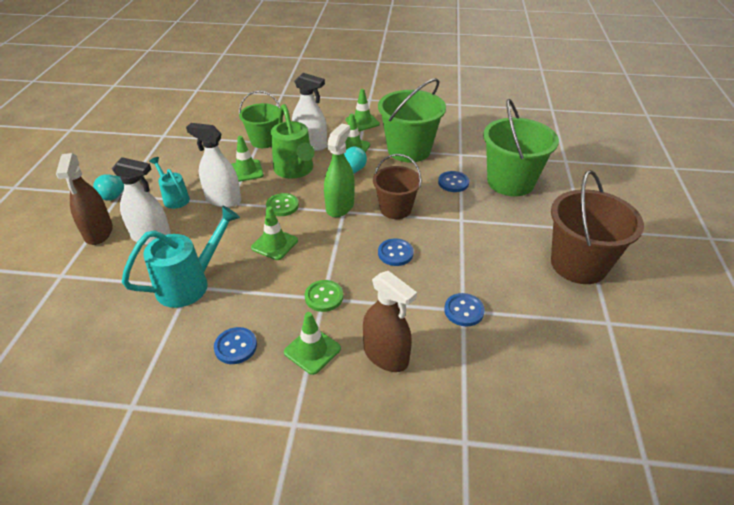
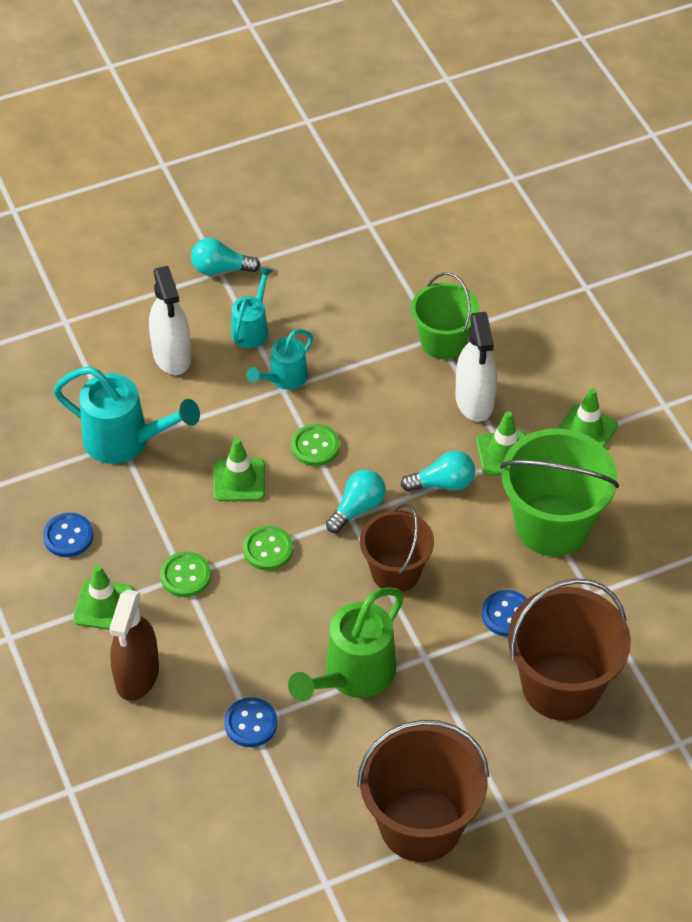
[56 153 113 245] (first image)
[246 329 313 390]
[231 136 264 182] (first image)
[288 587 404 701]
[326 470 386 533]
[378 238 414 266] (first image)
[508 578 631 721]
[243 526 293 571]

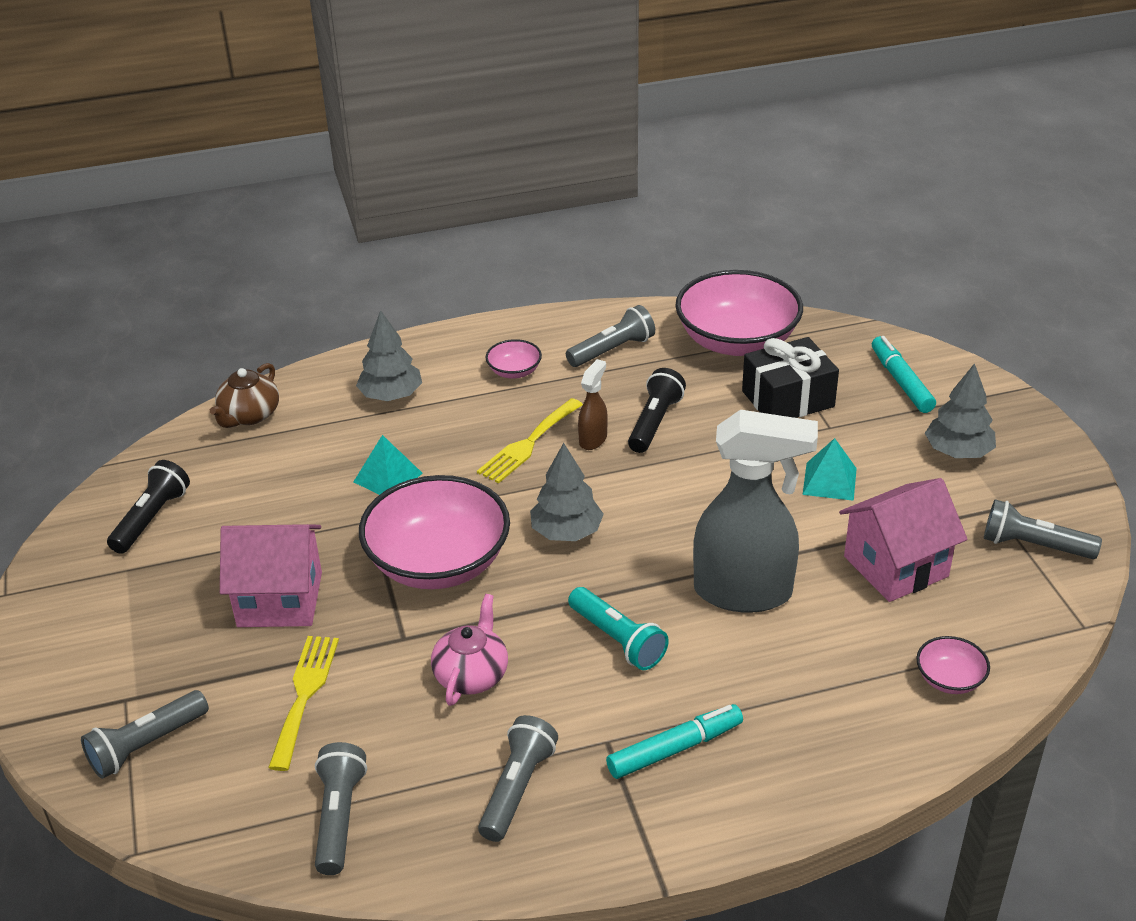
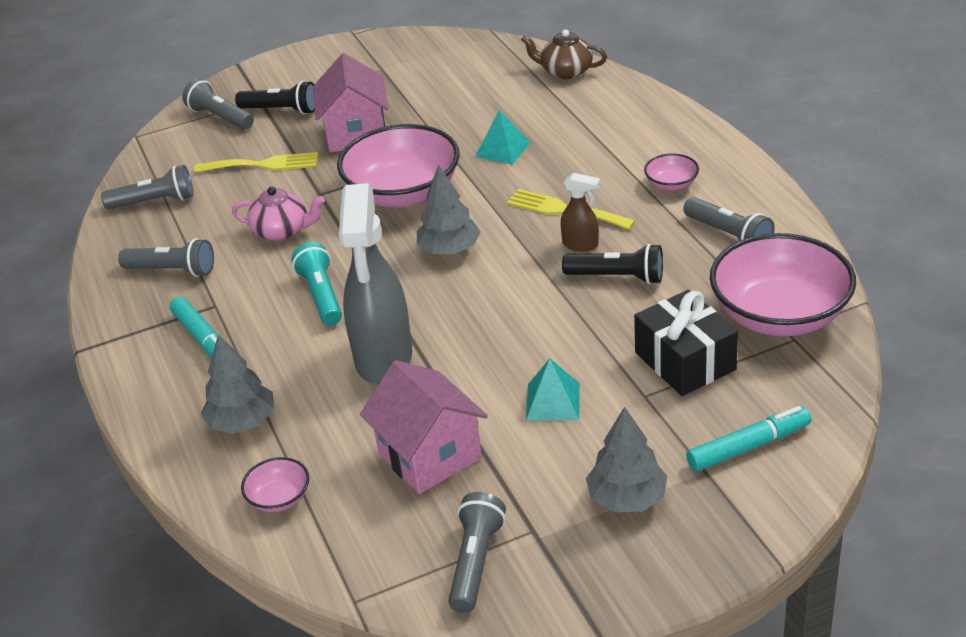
[235 81 315 114]
[201 335 274 433]
[291 242 342 325]

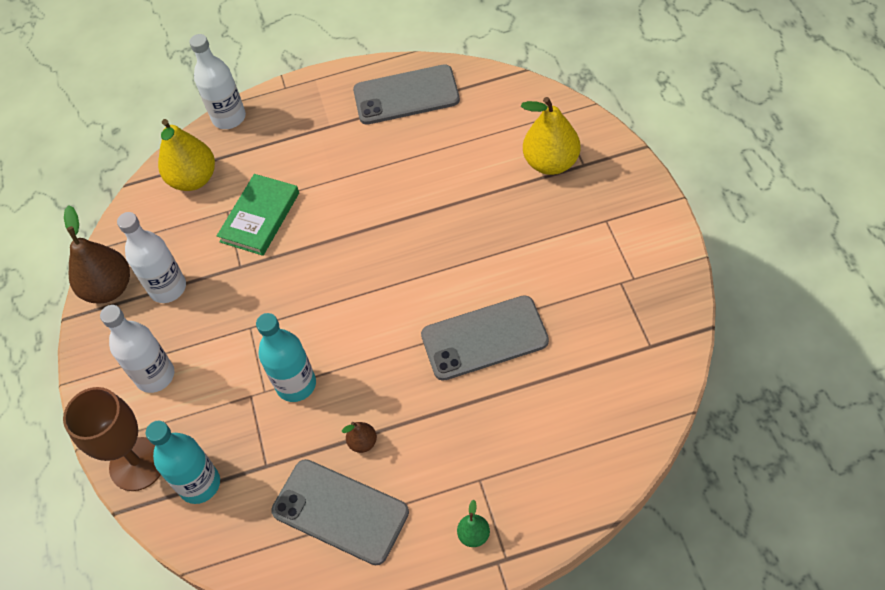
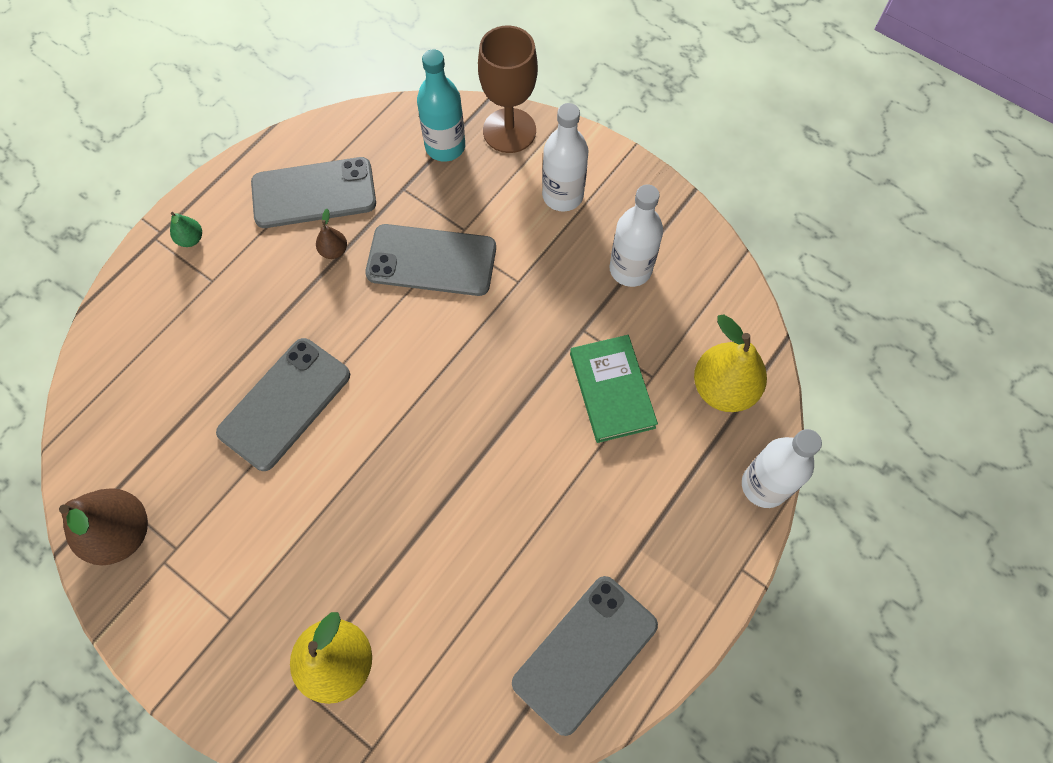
[59 488 148 565]
[365 224 496 296]

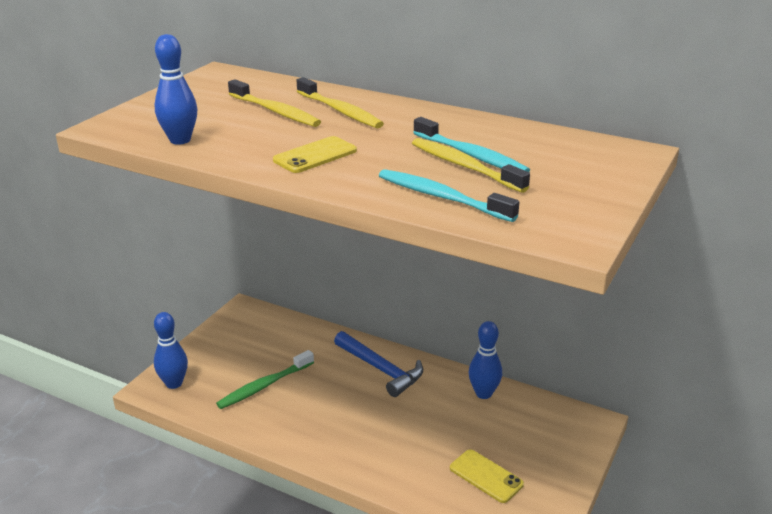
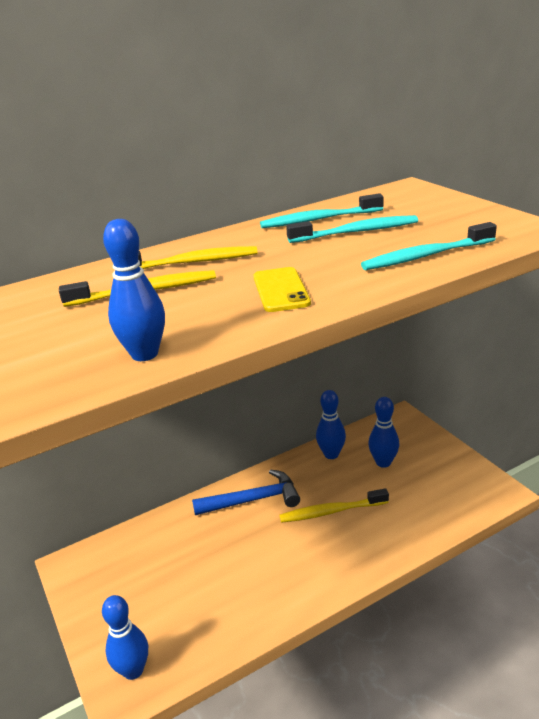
[216 350 314 409] (first image)
[280 488 389 523]
[450 449 524 503] (first image)
[260 193 384 228]
[368 397 399 468]

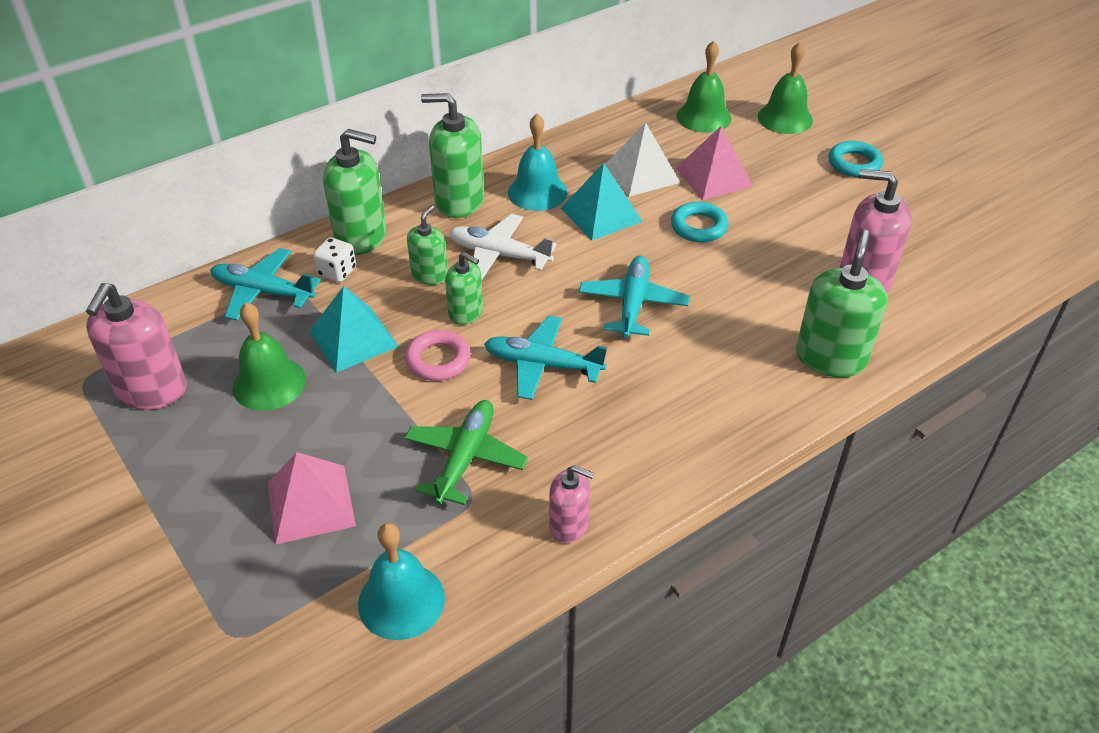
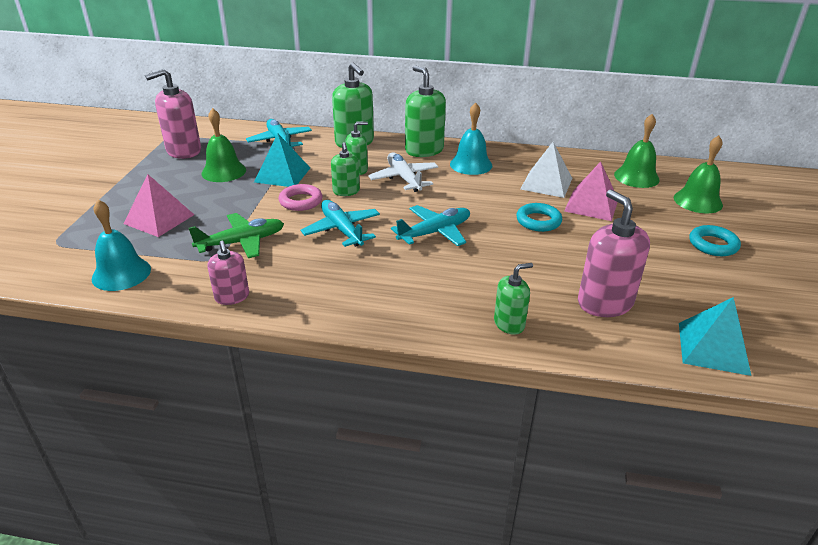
[313 237 356 282] (first image)
[679 297 751 376]
[494 263 533 334]

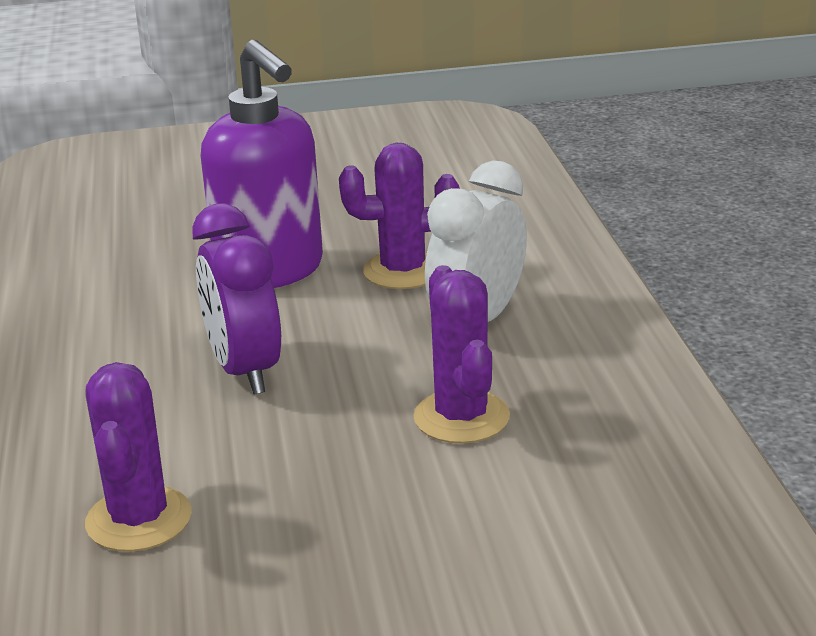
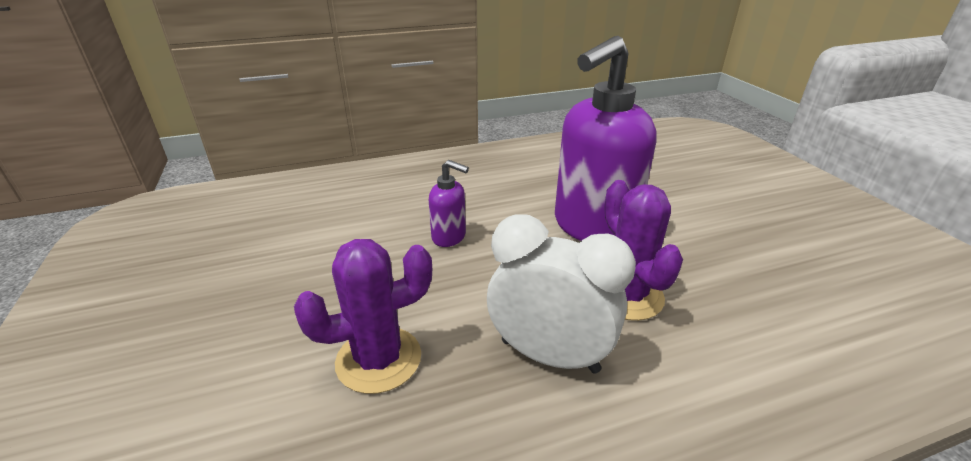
[85 362 192 551] (first image)
[429 160 469 247]

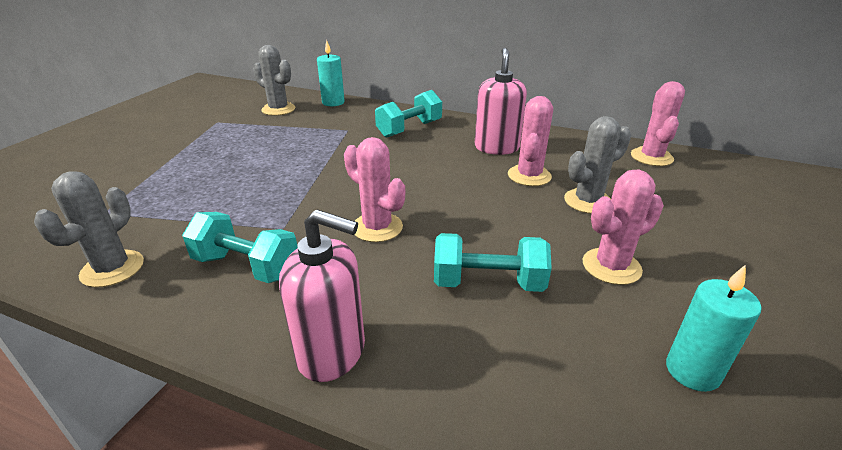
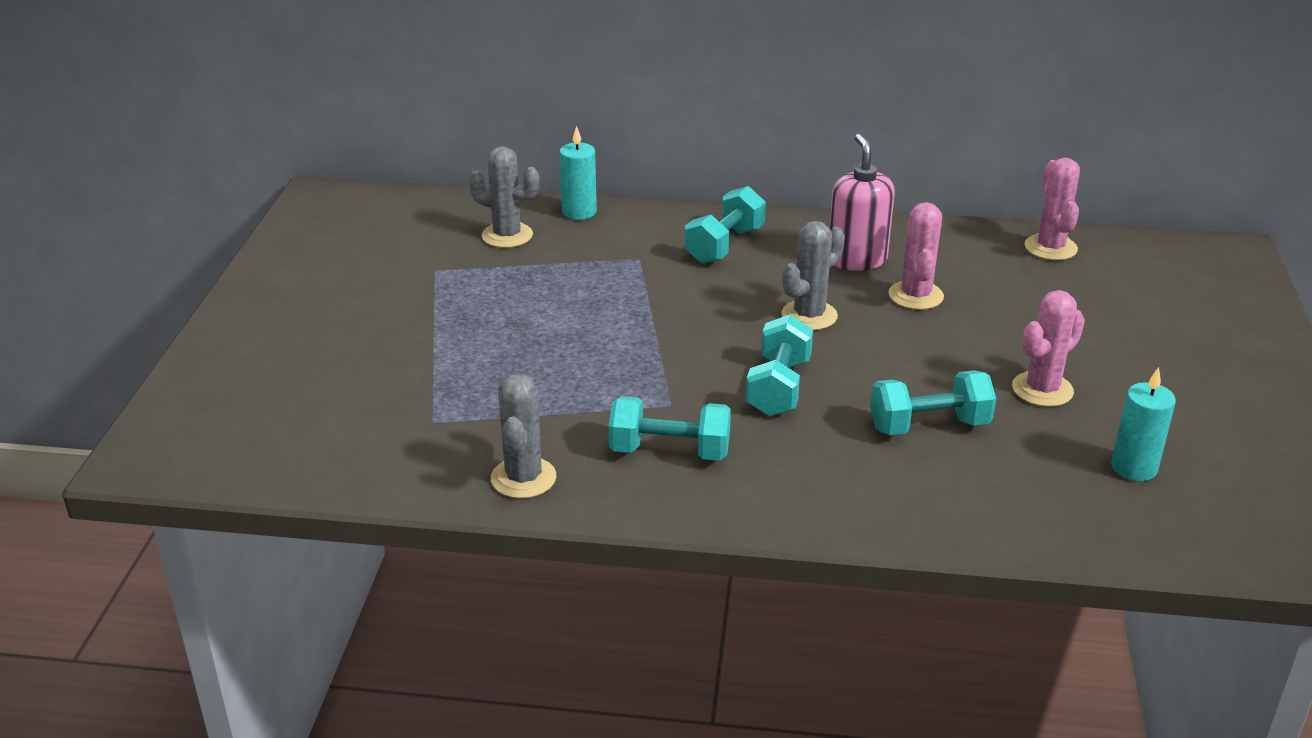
[279 209 365 382] (first image)
[746 315 813 416]
[782 221 845 330]

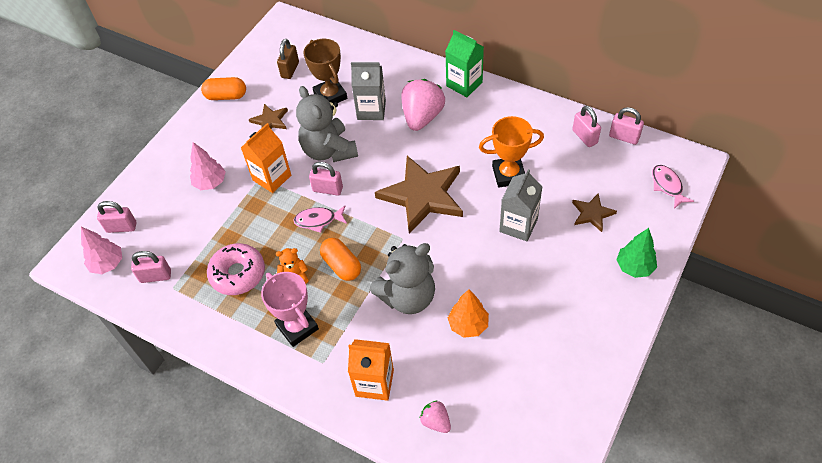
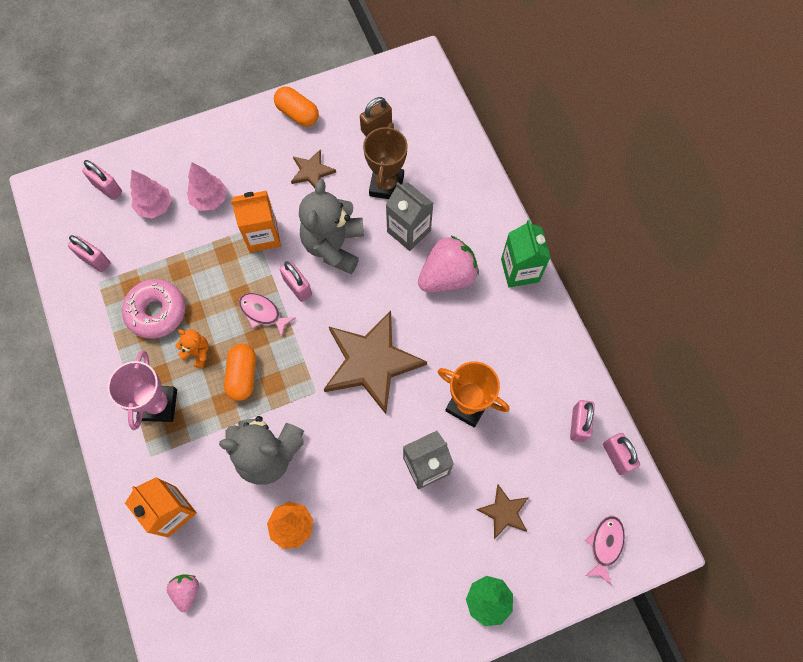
[130 170 171 218]

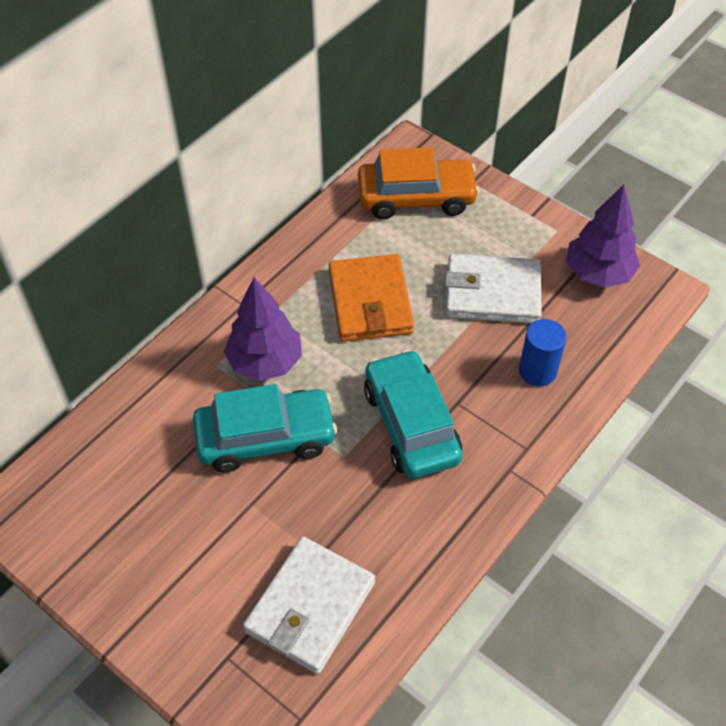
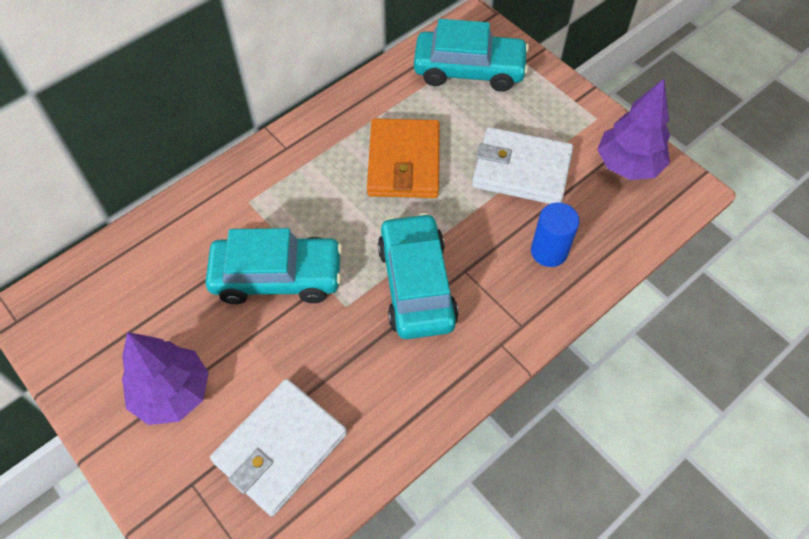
[122 332 209 425]
[414 19 529 92]

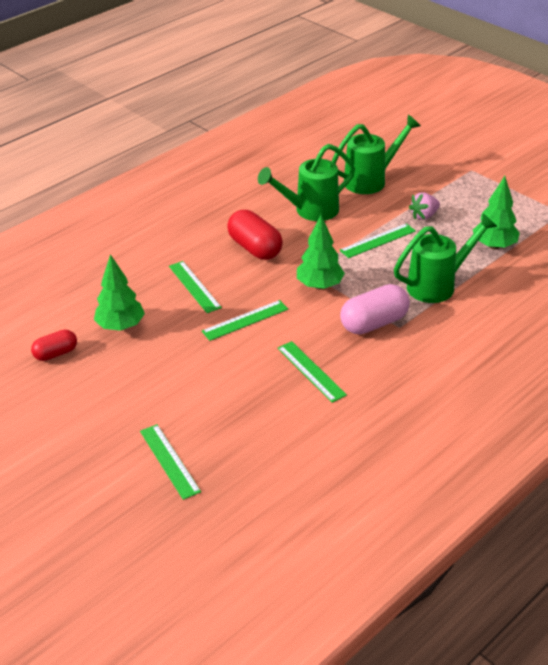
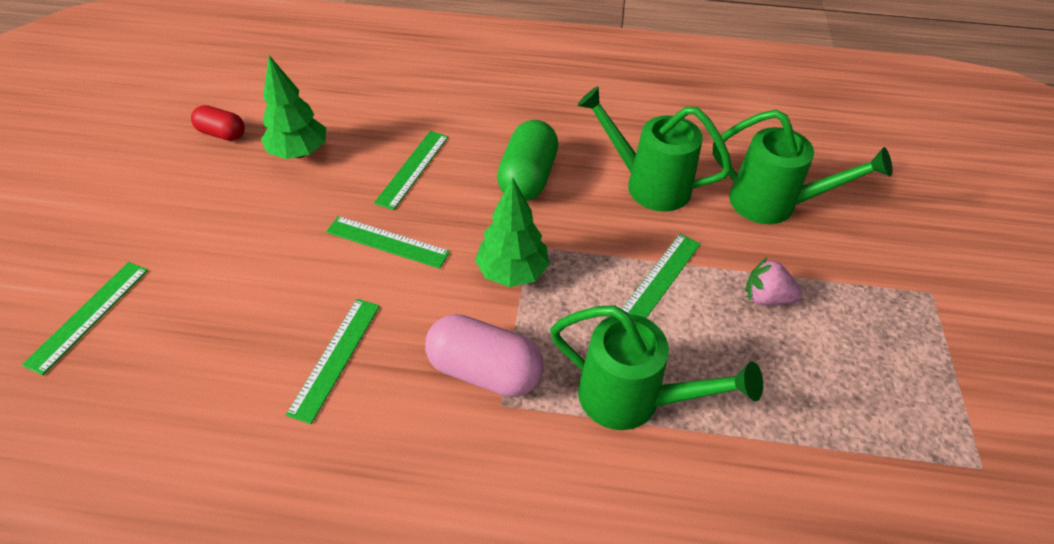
[497 120 558 201]
[622 234 701 318]
[473 176 520 250] (first image)

